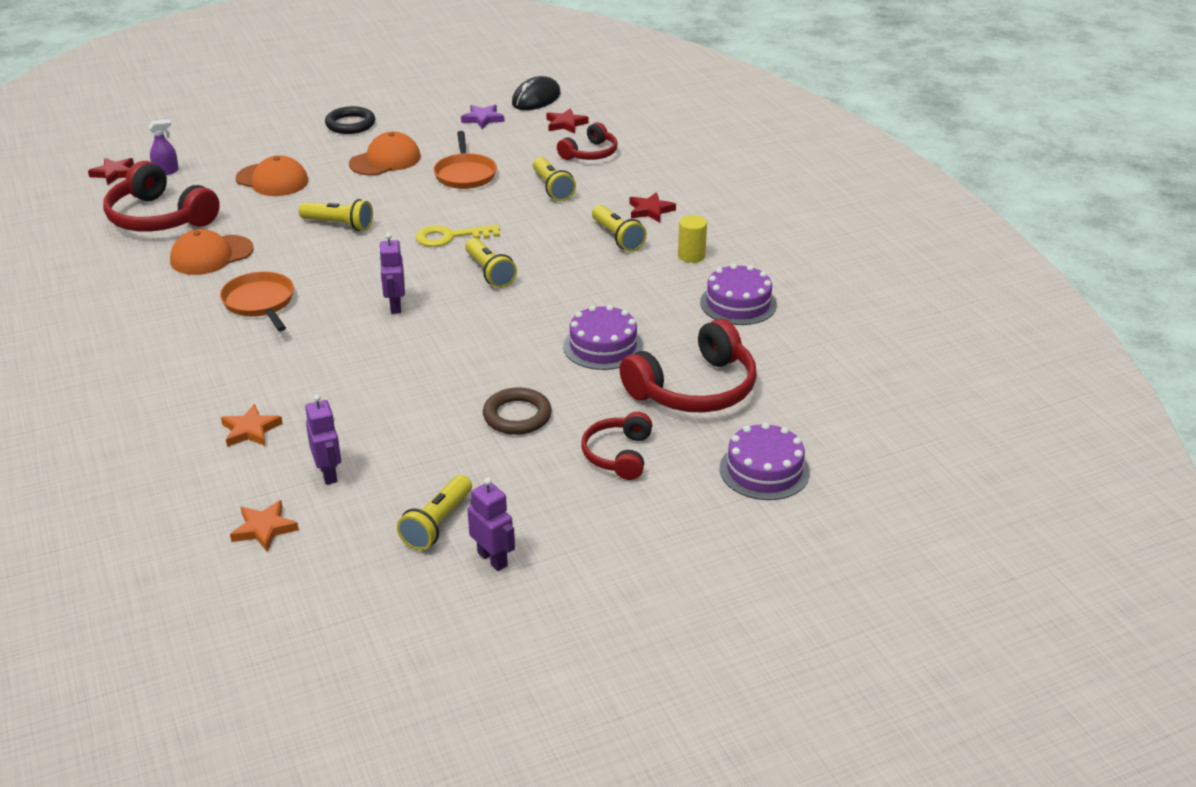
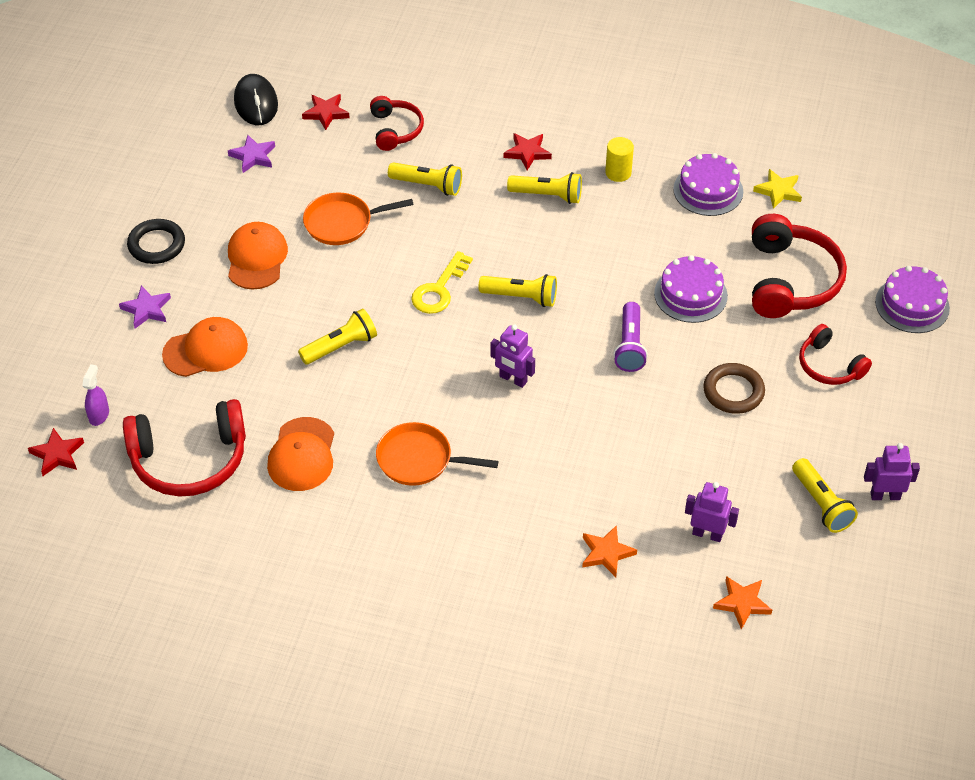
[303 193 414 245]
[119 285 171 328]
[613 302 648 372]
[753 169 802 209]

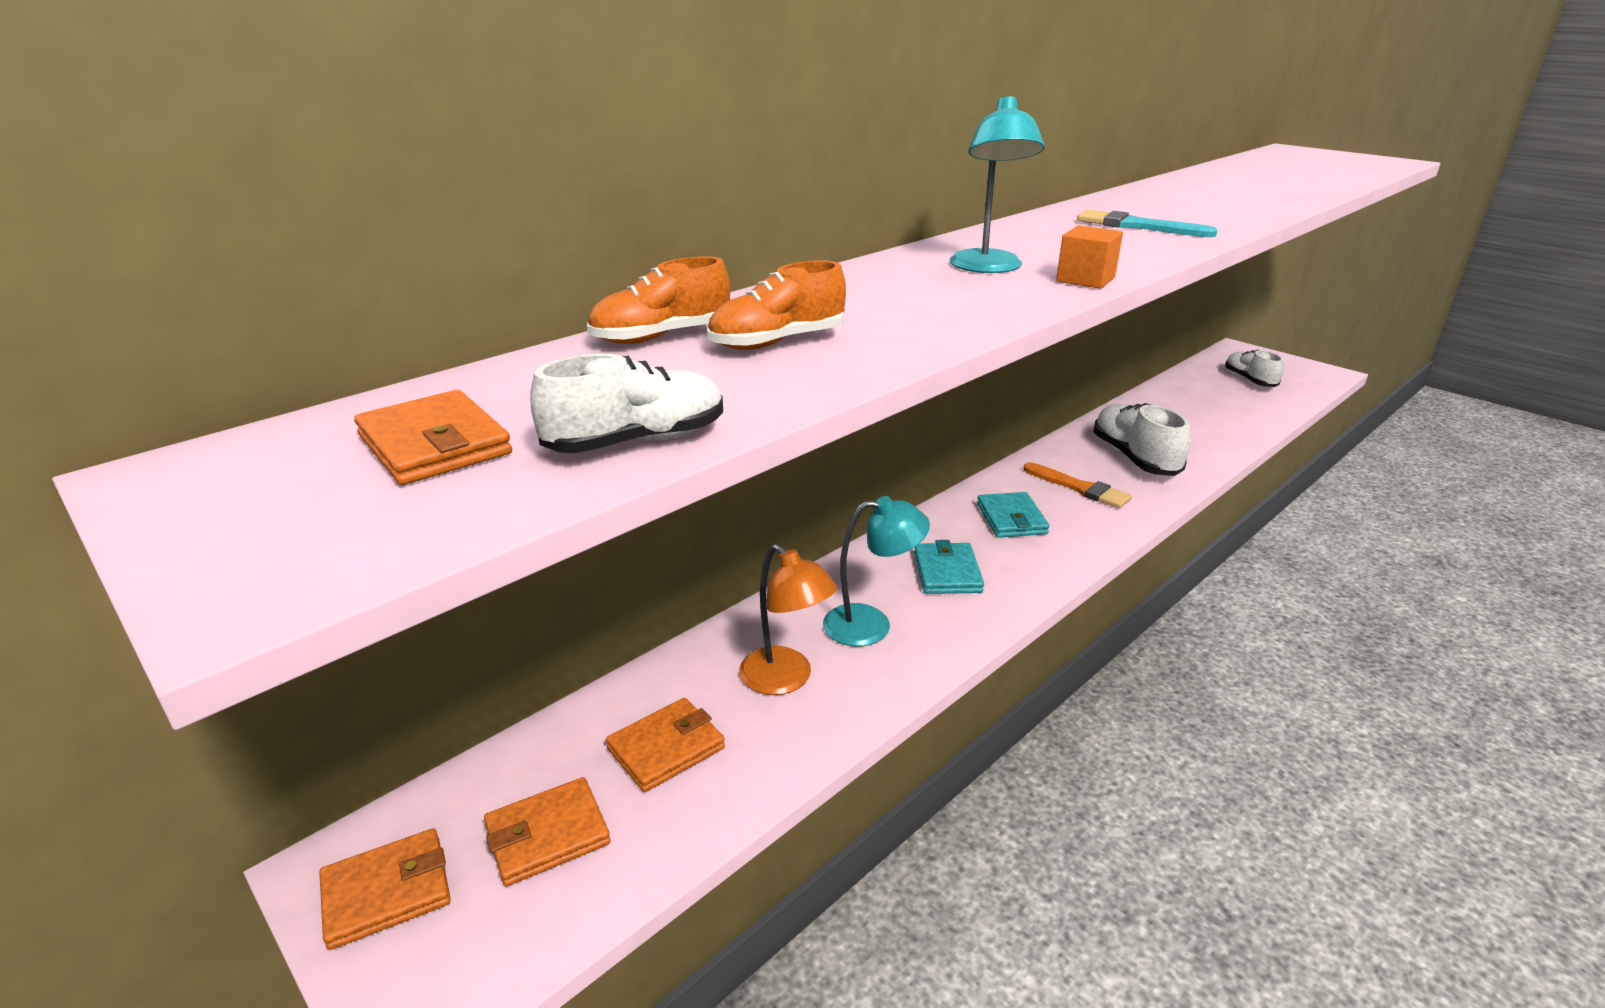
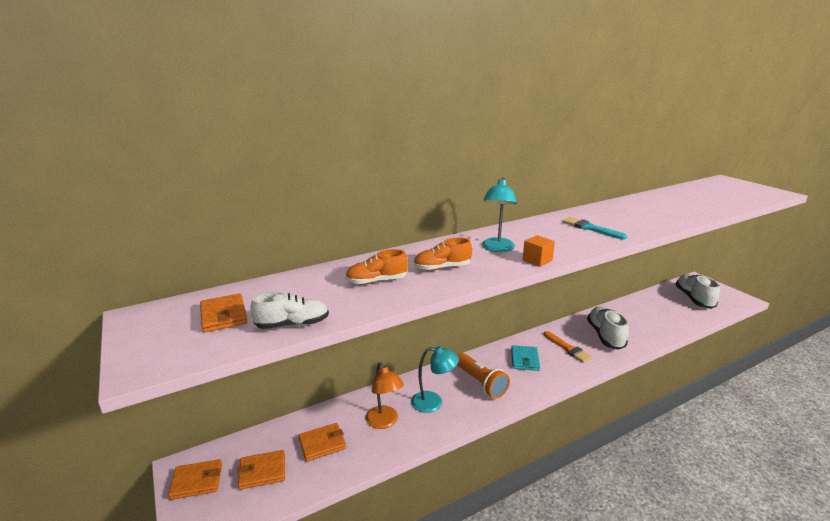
[413 238 472 271]
[457 353 510 399]
[676 274 720 309]

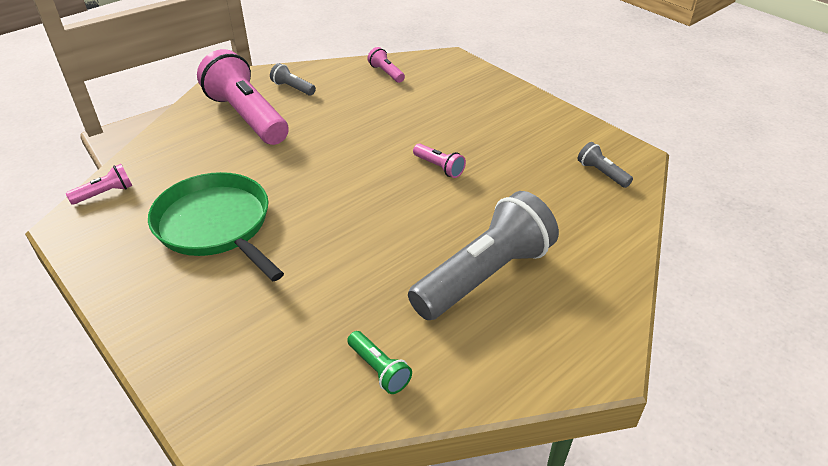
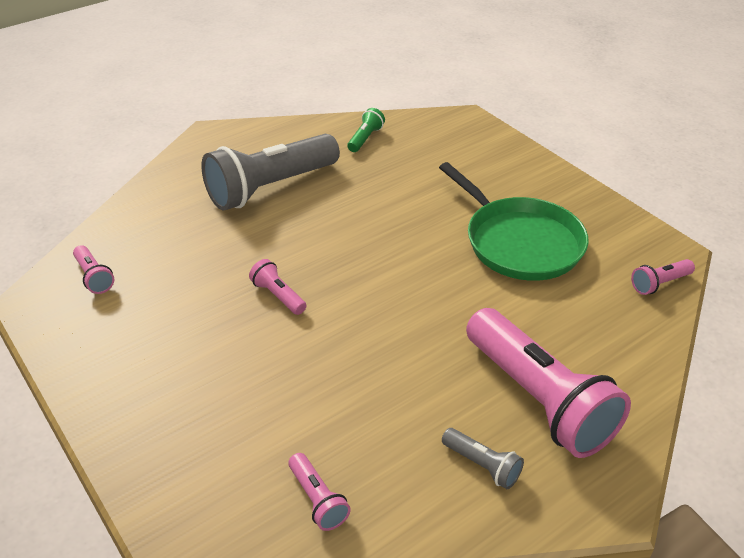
[347 108 385 152]
[73 245 114 294]

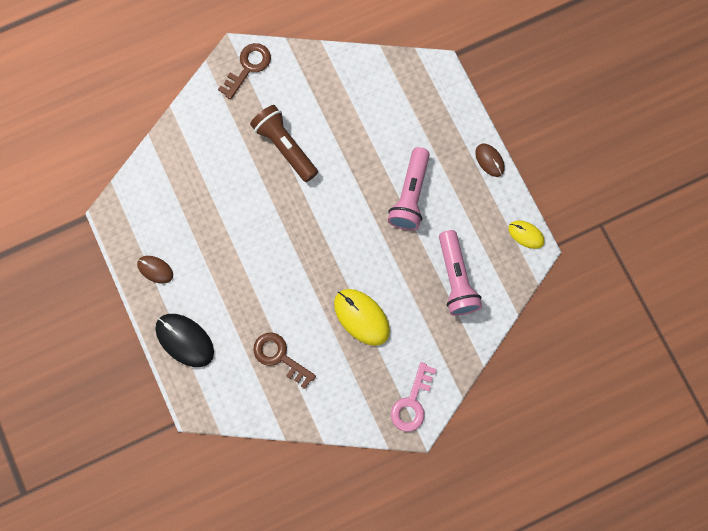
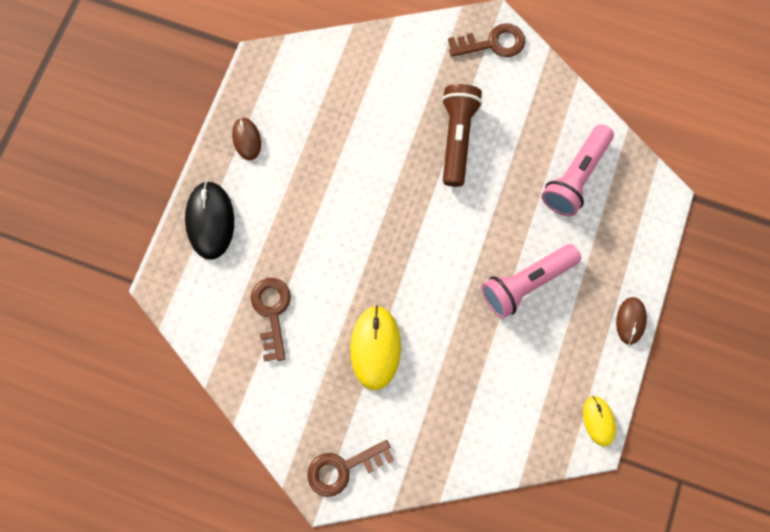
[307 440 394 497]
[541 124 614 216]

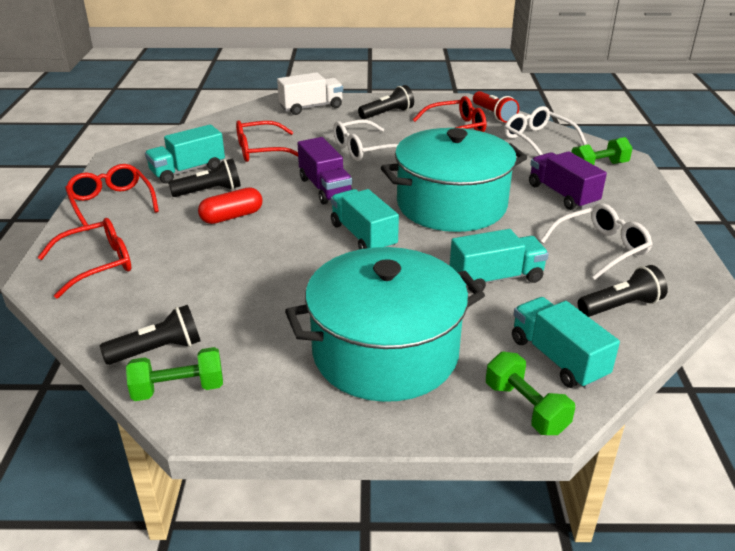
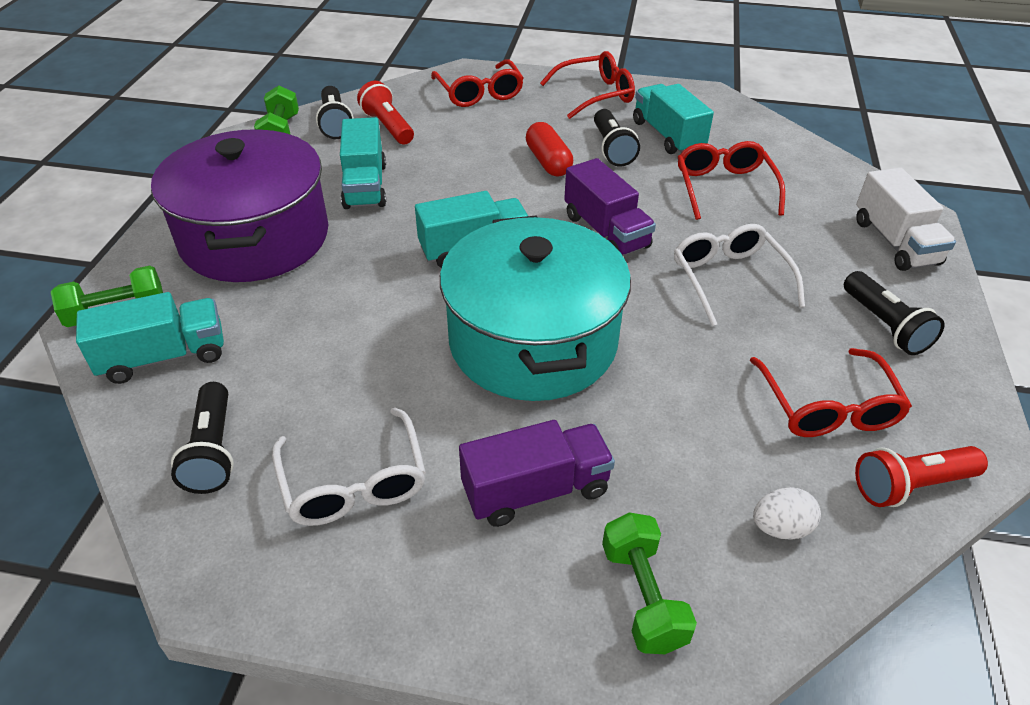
[151 129 328 282]
[564 158 656 256]
[340 117 386 209]
[753 487 821 539]
[357 81 414 144]

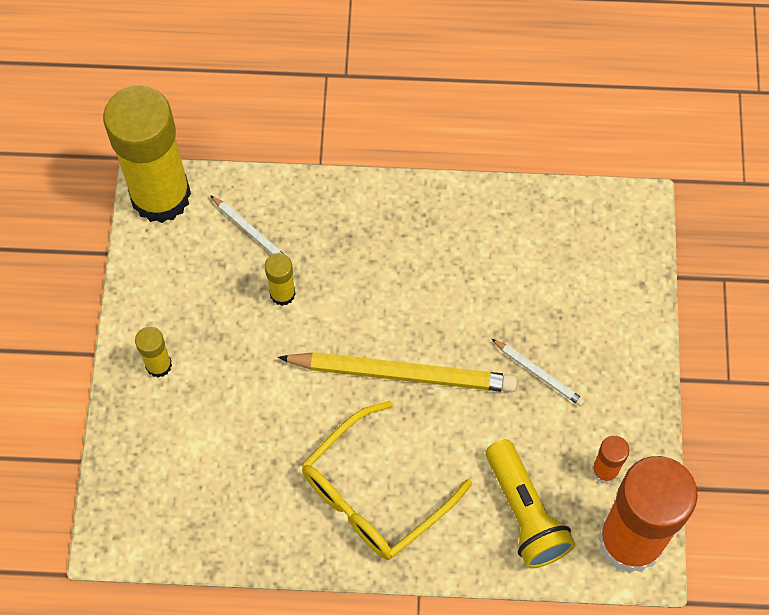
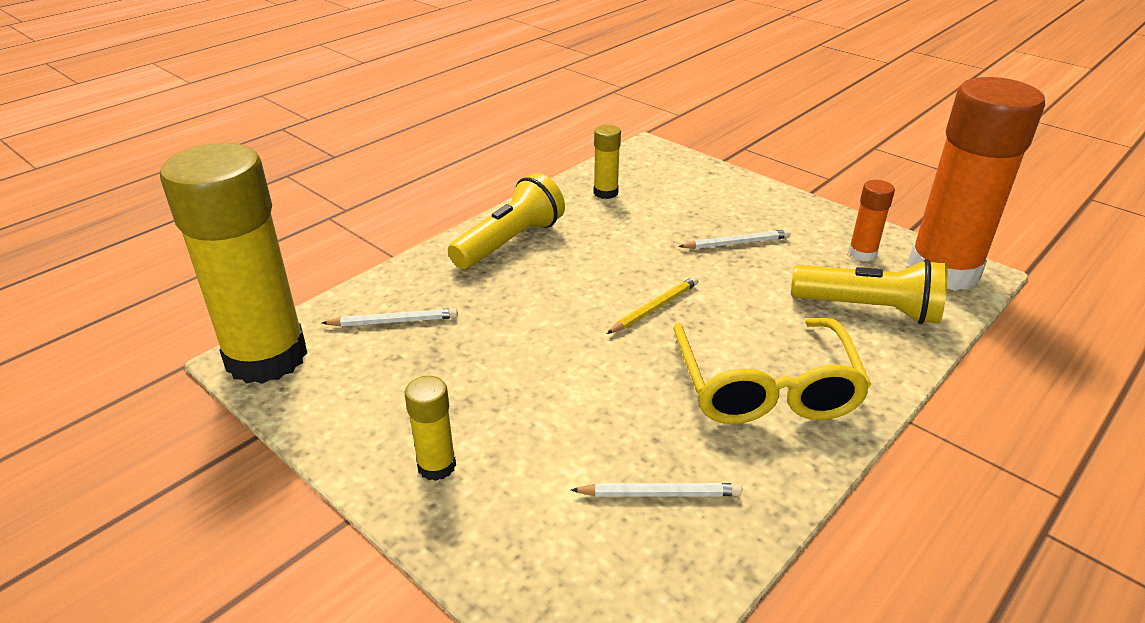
[594 125 621 199]
[607 276 699 334]
[448 173 565 269]
[571 483 742 497]

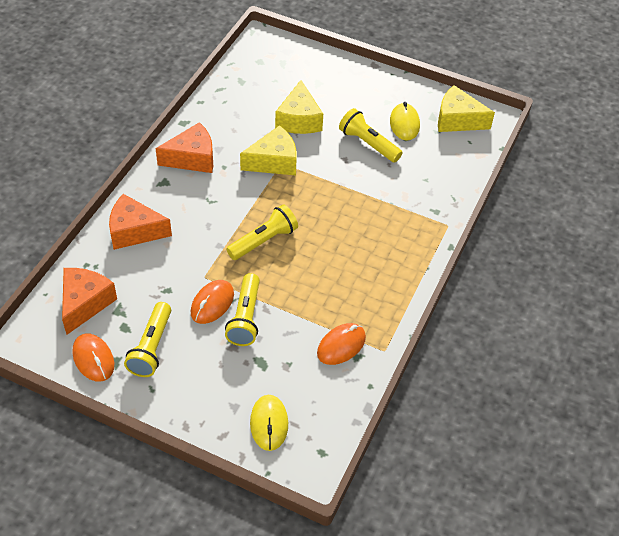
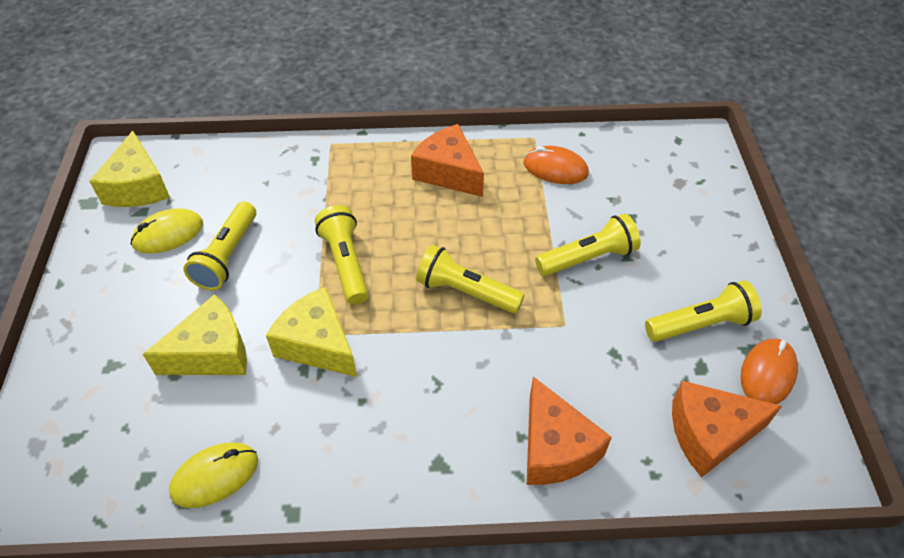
[411 124 484 197]
[191 280 234 324] (first image)
[169 442 258 508]
[315 205 369 305]

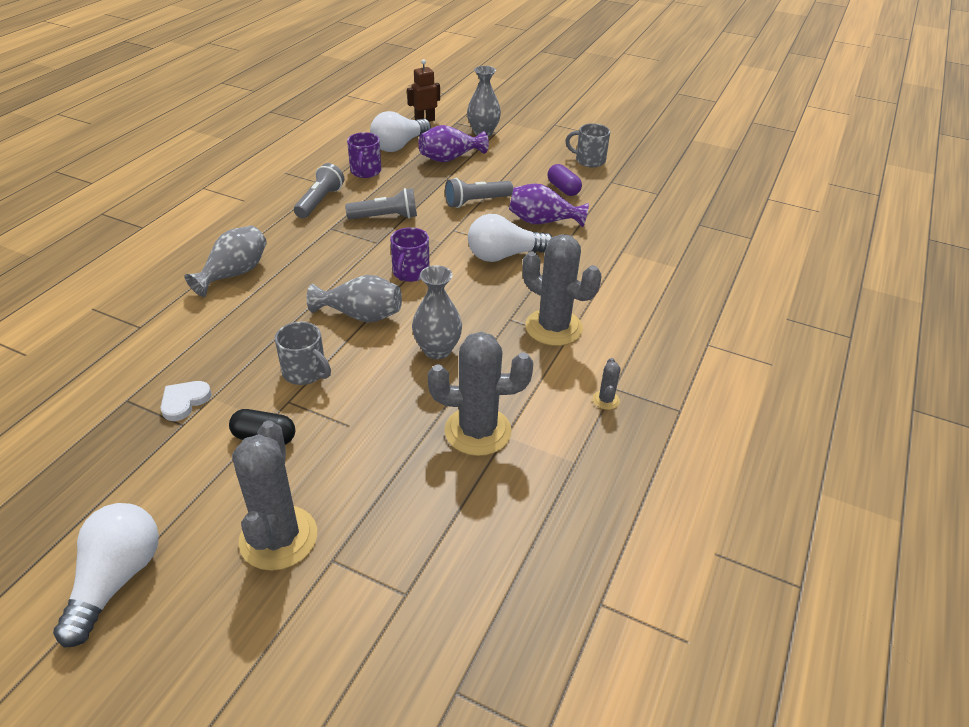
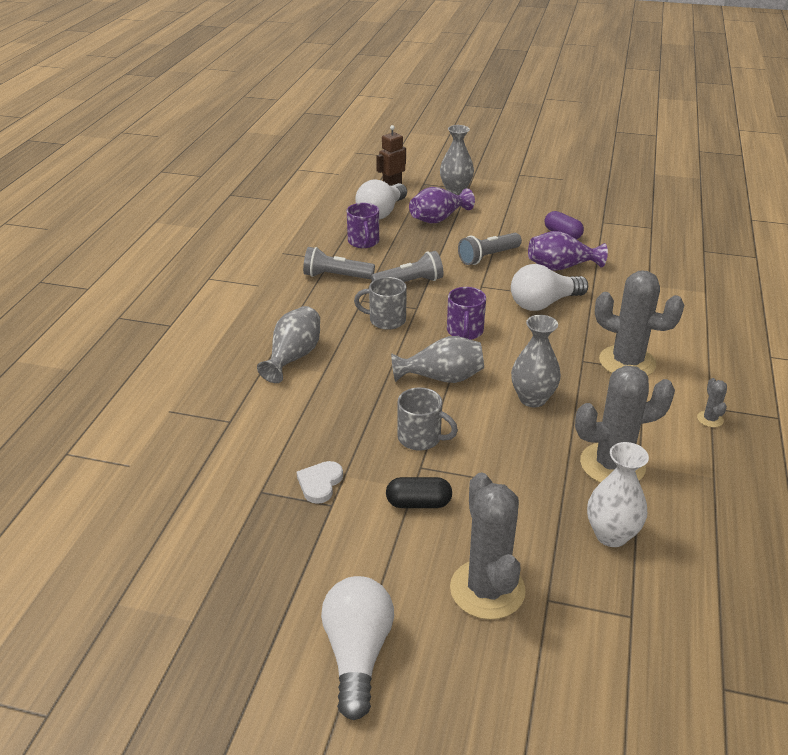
[303 247 375 279]
[354 277 407 330]
[587 442 649 547]

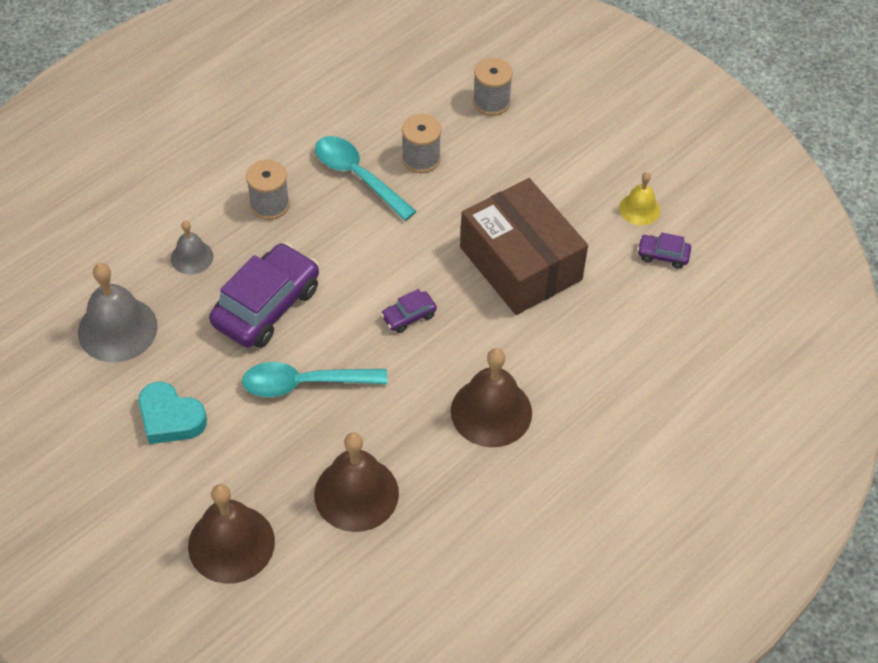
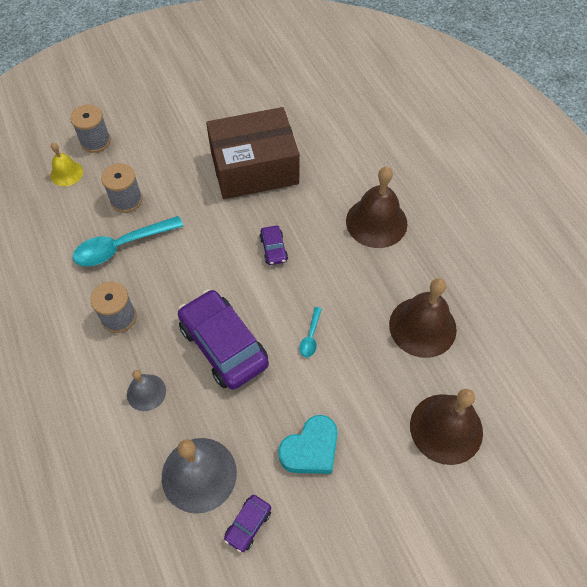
[299 307 322 357]
[50 143 83 186]
[224 495 271 552]

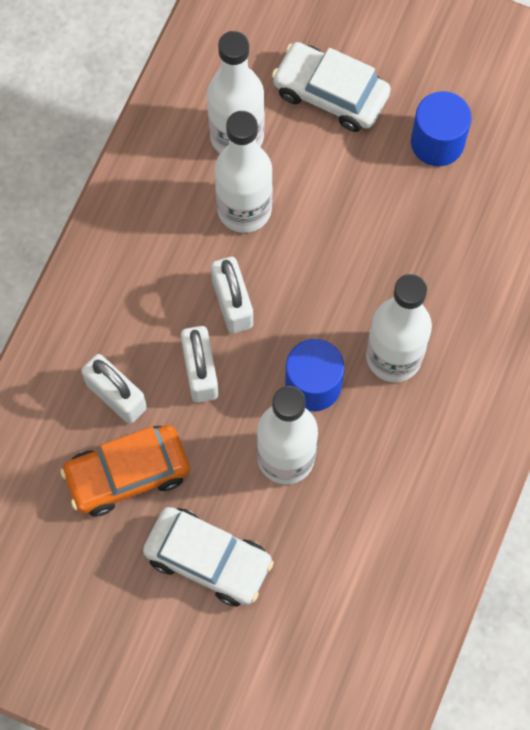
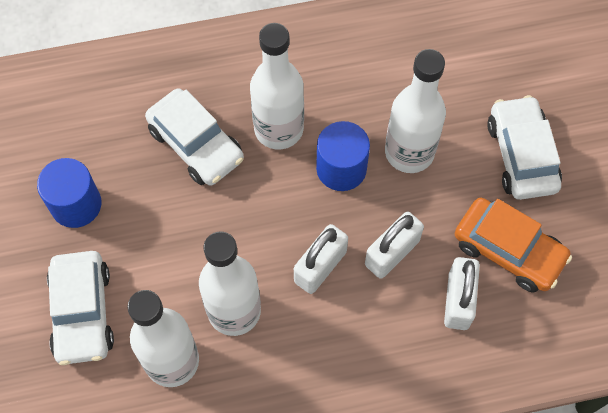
[145 88 244 186]

